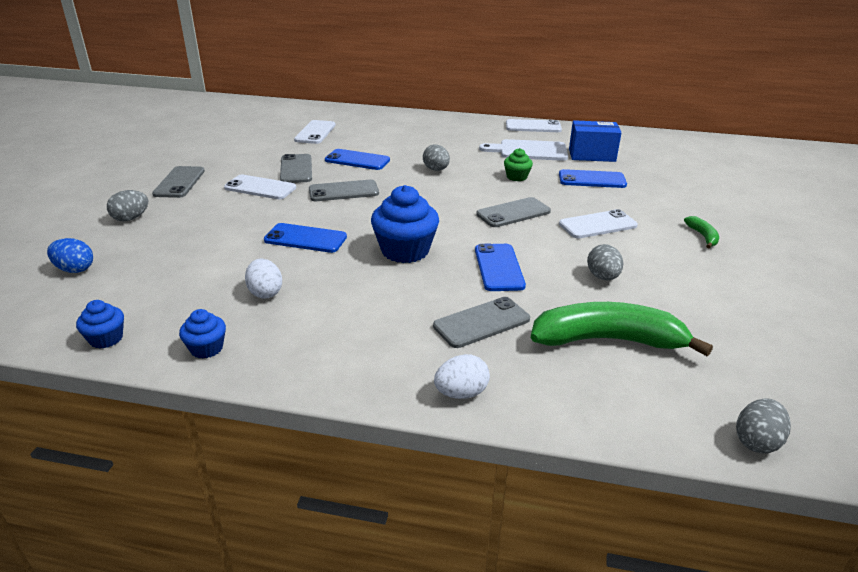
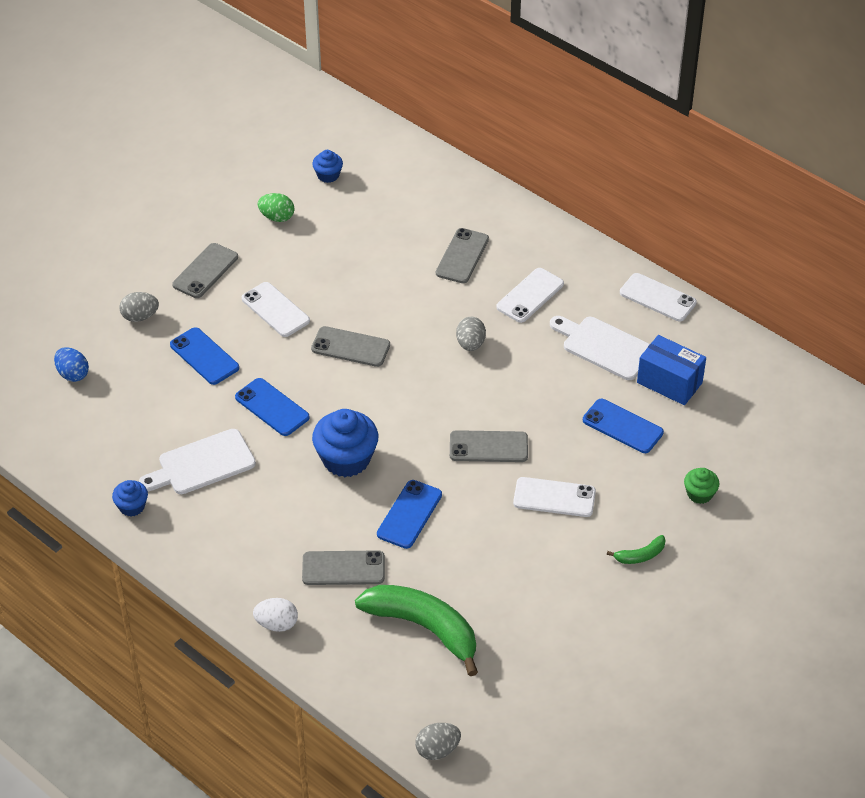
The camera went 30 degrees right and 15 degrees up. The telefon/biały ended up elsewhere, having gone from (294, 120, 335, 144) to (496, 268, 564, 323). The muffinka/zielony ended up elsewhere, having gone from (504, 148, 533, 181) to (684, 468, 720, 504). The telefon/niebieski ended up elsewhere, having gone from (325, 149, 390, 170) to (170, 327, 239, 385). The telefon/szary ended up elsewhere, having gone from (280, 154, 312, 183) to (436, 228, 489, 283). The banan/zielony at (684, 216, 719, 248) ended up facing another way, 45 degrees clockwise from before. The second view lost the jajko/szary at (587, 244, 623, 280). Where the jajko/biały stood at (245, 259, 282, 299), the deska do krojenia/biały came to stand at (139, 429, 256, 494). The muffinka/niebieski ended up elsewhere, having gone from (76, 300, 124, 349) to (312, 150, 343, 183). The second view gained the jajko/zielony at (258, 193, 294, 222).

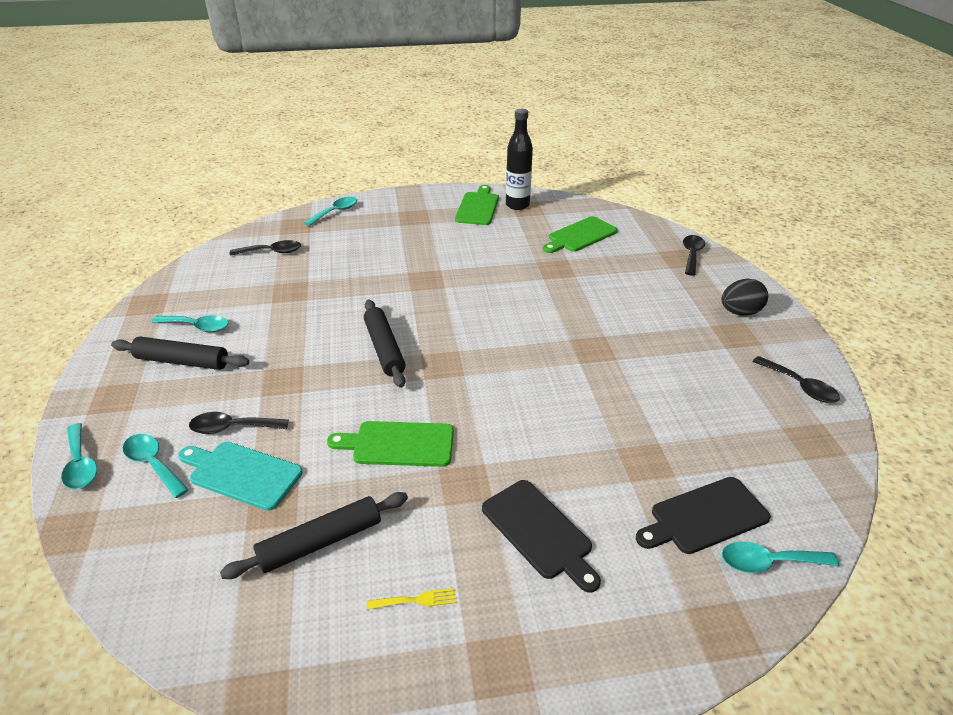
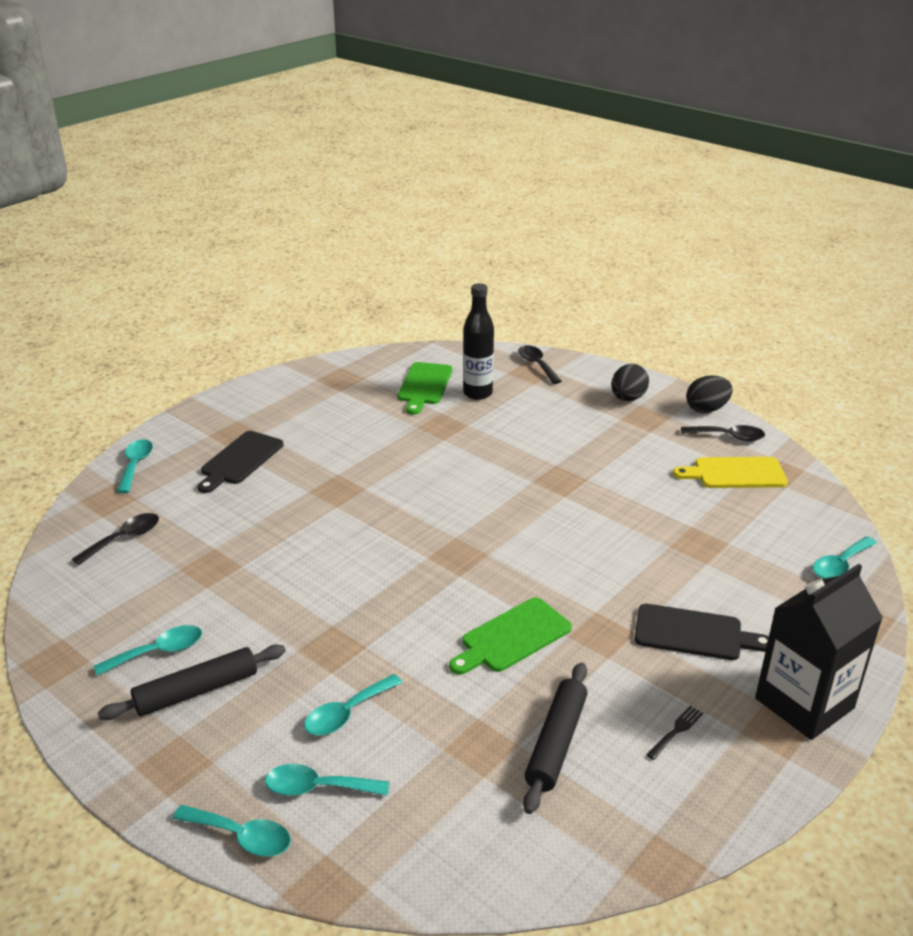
The camera went 40 degrees left and 5 degrees down. The butelka/czarny ended up elsewhere, having gone from (506, 109, 533, 210) to (463, 283, 494, 400). The second view lost the deska do krojenia/zielony at (455, 185, 499, 225). The second view lost the wałek do ciasta/czarny at (364, 300, 406, 388). What was the łyżka/czarny at (189, 412, 289, 434) turned into the łyżka/turkusowy at (304, 674, 403, 735). The second view lost the deska do krojenia/turkusowy at (178, 442, 303, 511). The deska do krojenia/czarny ended up elsewhere, having gone from (636, 477, 771, 554) to (198, 431, 284, 493). What was the widelec/żółty at (367, 588, 456, 610) turned into the widelec/czarny at (646, 705, 703, 760). The second view gained the jajko/czarny at (686, 375, 733, 413). The second view gained the deska do krojenia/żółty at (673, 457, 788, 488). The second view gained the karton mleka/czarny at (755, 564, 883, 740).

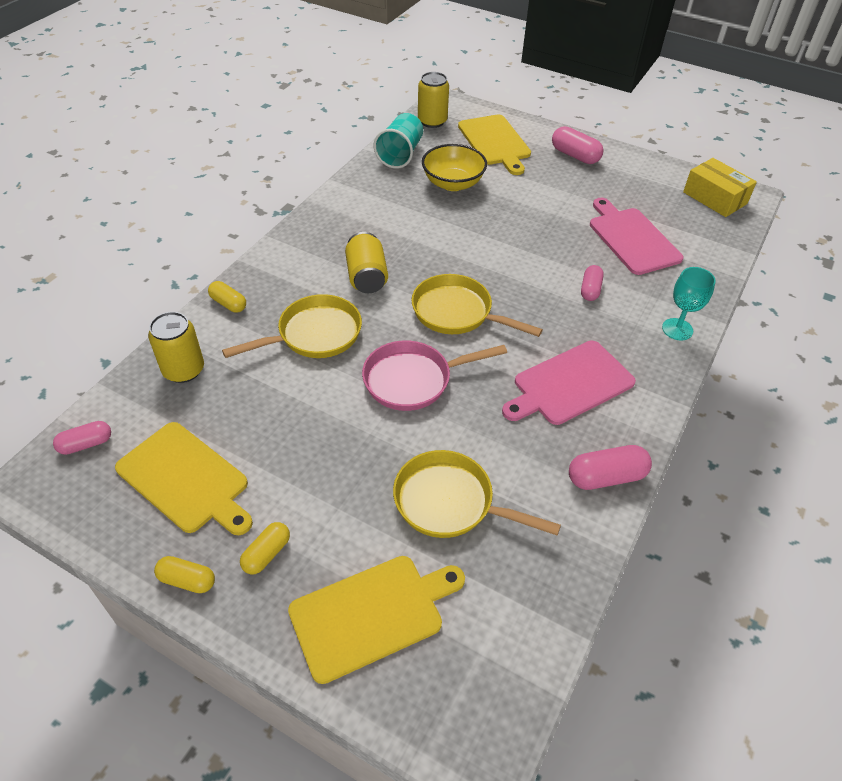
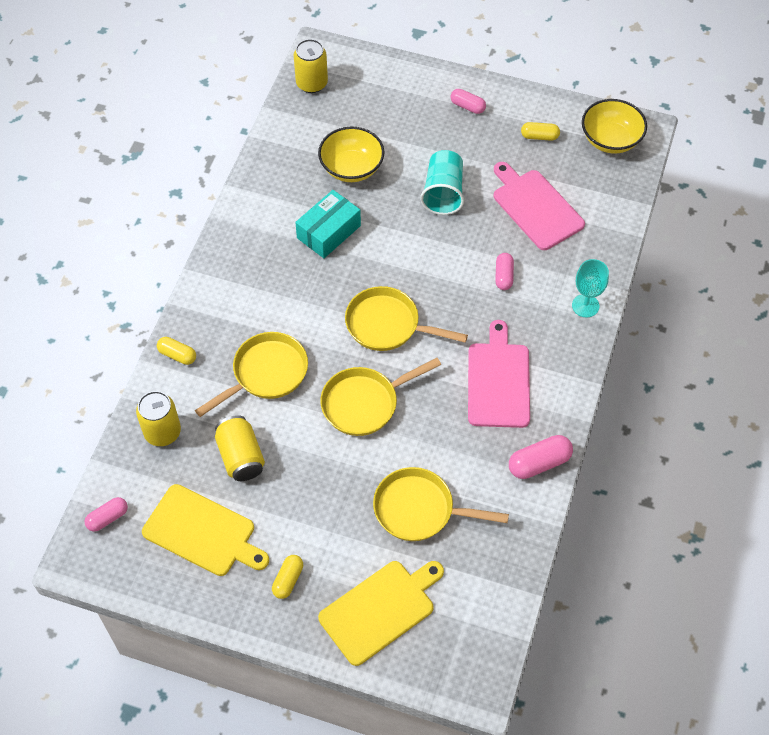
The camera went 10 degrees left and 10 degrees up. The szklanka/turkusowy ended up elsewhere, having gone from (374, 113, 423, 169) to (420, 150, 464, 215). The second view lost the deska do krojenia/żółty at (458, 114, 531, 175). The size of the kapsułka/różowy at (552, 126, 604, 164) changed by a factor of 0.66. Where the pudełko/żółty stood at (683, 158, 757, 217), the miska/żółty came to stand at (582, 99, 647, 153). The puszka/żółty ended up elsewhere, having gone from (345, 232, 388, 293) to (215, 415, 265, 481). What was the patelnia/różowy at (362, 341, 507, 411) turned into the patelnia/żółty at (320, 358, 441, 436). The deska do krojenia/różowy at (502, 341, 636, 425) ended up facing another way, 135 degrees clockwise from before. The kapsułka/żółty ended up elsewhere, having gone from (154, 556, 215, 593) to (521, 122, 560, 141). The second view gained the pudełko/turkusowy at (295, 190, 361, 258).

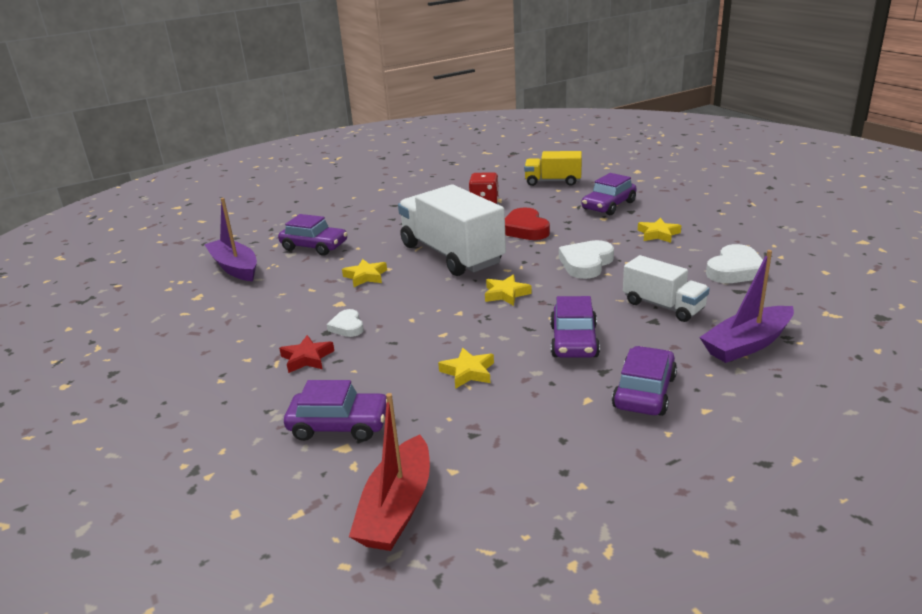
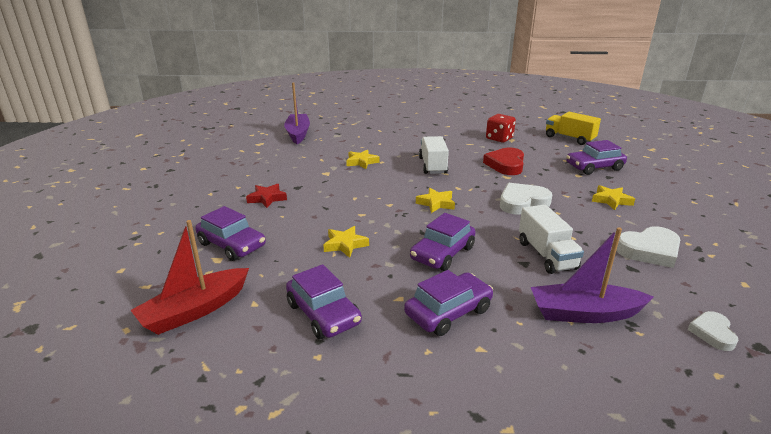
The camera went 30 degrees right and 0 degrees up. The size of the ciężarówka/biały at (398, 184, 506, 276) changed by a factor of 0.55. The samochód/fioletowy ended up elsewhere, having gone from (278, 214, 348, 256) to (286, 264, 362, 339). The serce/biały ended up elsewhere, having gone from (327, 309, 364, 337) to (688, 311, 738, 351).

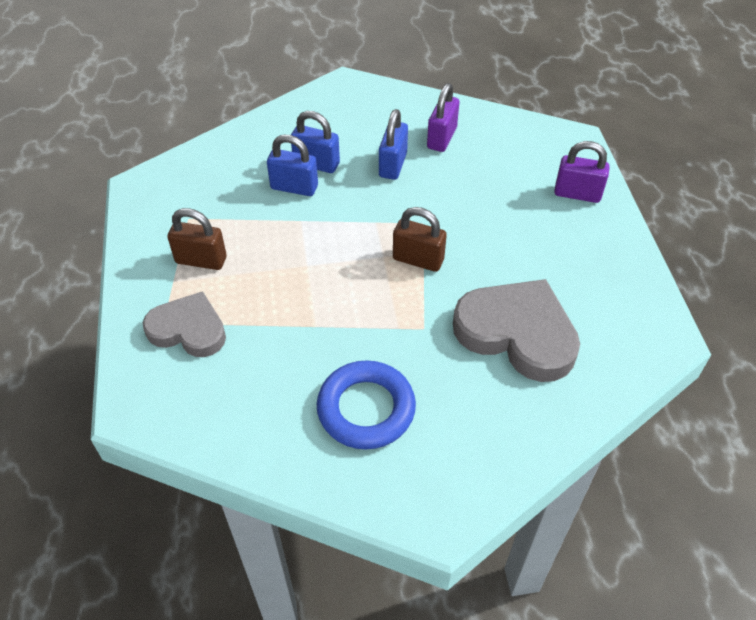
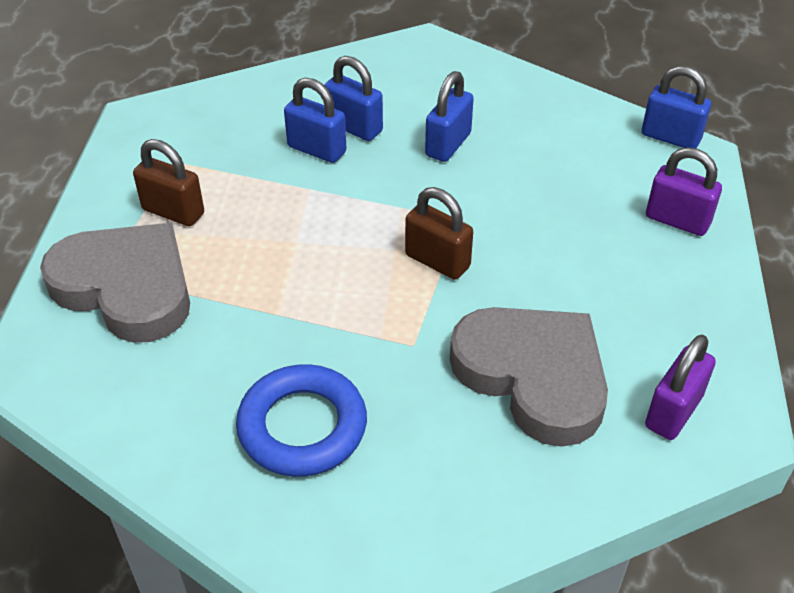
The camera went 15 degrees right and 5 degrees down. The kłódka/fioletowy ended up elsewhere, having gone from (427, 83, 460, 152) to (645, 335, 716, 440). The size of the serce/szary at (143, 291, 226, 357) changed by a factor of 1.54. The second view gained the kłódka/niebieski at (642, 66, 711, 149).

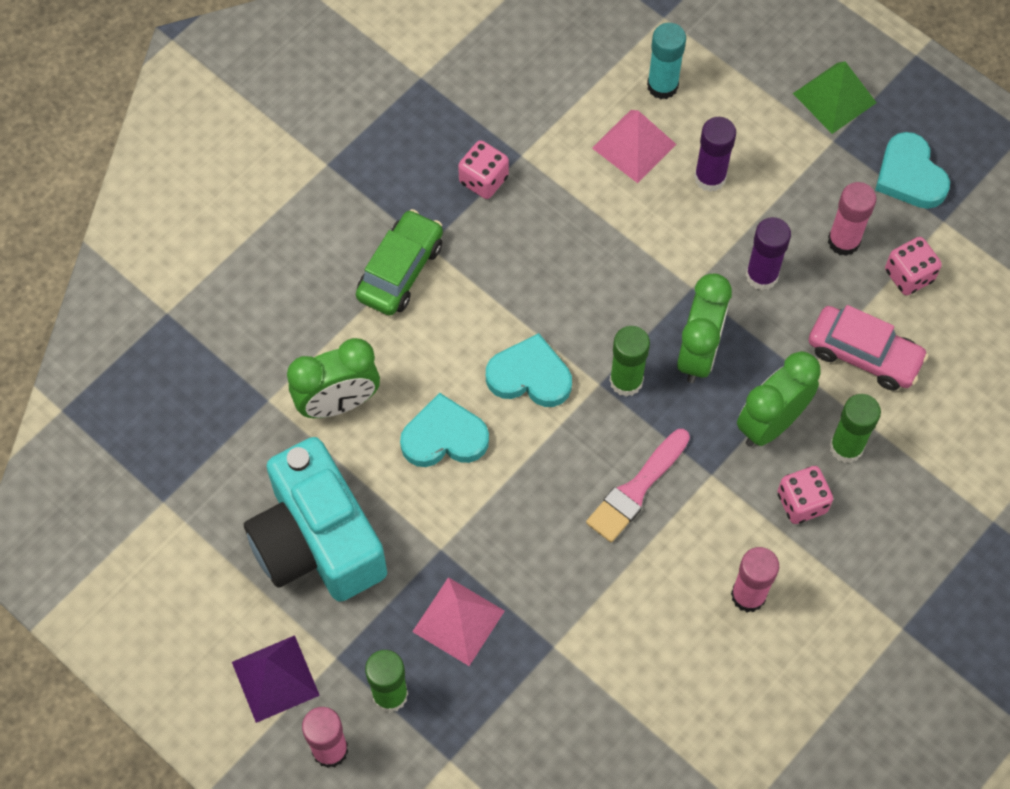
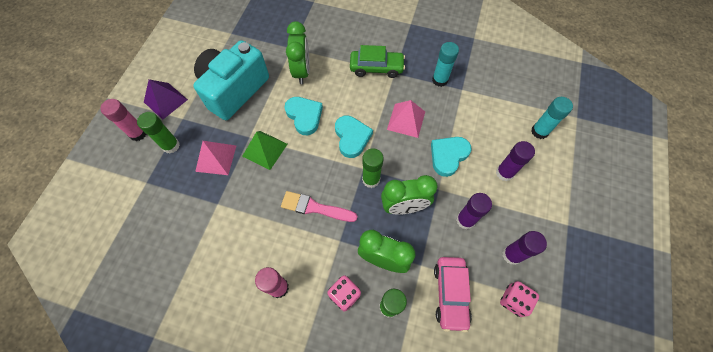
The camera went 65 degrees right and 0 degrees up. The piramida/zielony ended up elsewhere, having gone from (793, 61, 877, 134) to (242, 131, 288, 170). The piramida/różowy ended up elsewhere, having gone from (592, 110, 676, 183) to (387, 100, 425, 138). The serce/turkusowy ended up elsewhere, having gone from (875, 132, 950, 209) to (431, 137, 471, 177). Where the kostka do gry/różowy stood at (458, 140, 509, 199), the klej w sztyfcie/turkusowy came to stand at (432, 42, 459, 87). What was the klej w sztyfcie/różowy at (828, 182, 877, 256) turned into the klej w sztyfcie/fioletowy at (502, 231, 547, 265). The budzik/zielony at (287, 338, 380, 418) ended up facing another way, 135 degrees counterclockwise from before.

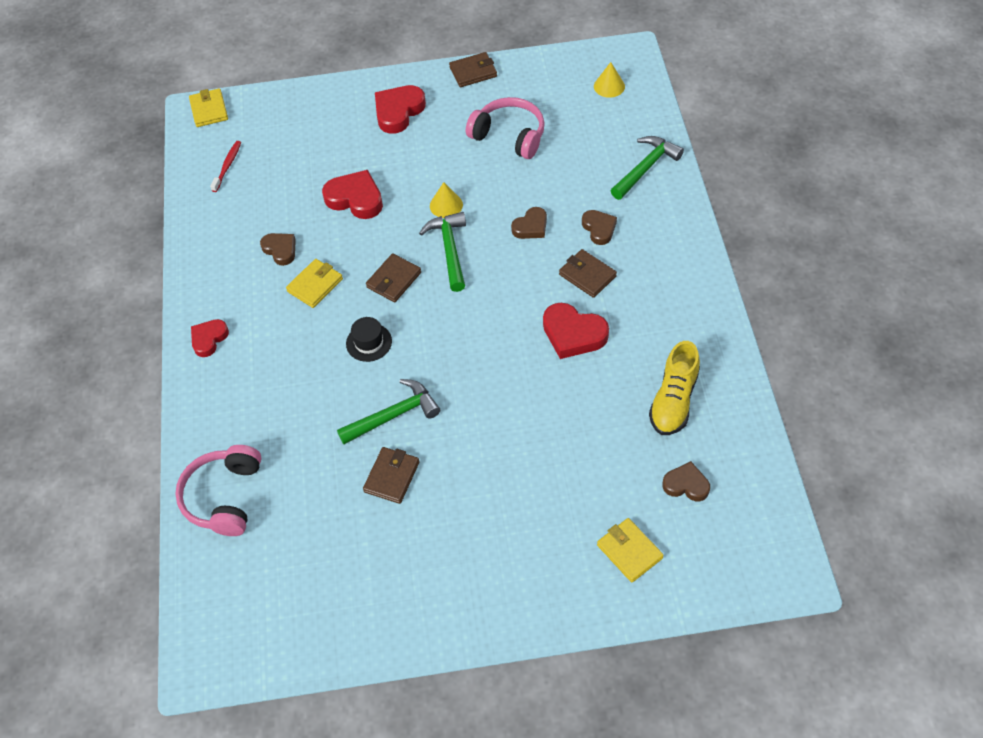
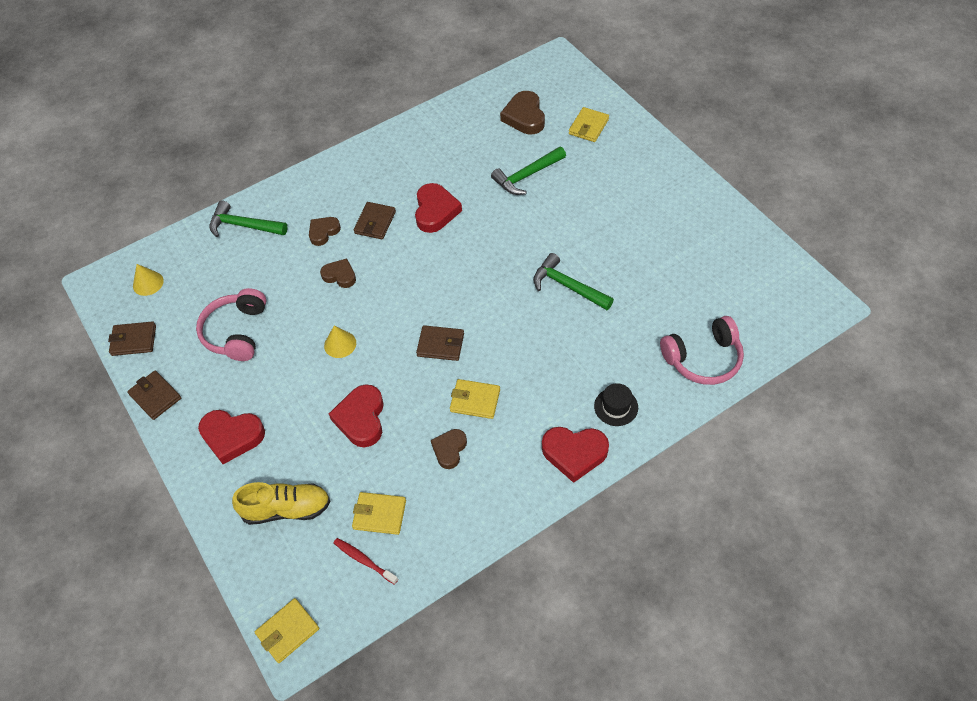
The camera went 115 degrees left and 0 degrees up. The szczoteczka do zębów/czerwony at (210, 141, 241, 192) ended up facing another way, 45 degrees clockwise from before. The młotek/zielony ended up elsewhere, having gone from (419, 212, 466, 292) to (491, 147, 566, 195). The kapelusz/czarny ended up elsewhere, having gone from (346, 317, 392, 362) to (594, 383, 638, 426). The size of the serce/czerwony at (191, 319, 229, 357) changed by a factor of 1.58. The but/żółty ended up elsewhere, having gone from (649, 341, 700, 435) to (232, 482, 331, 525). The portfel/brązowy ended up elsewhere, having gone from (363, 447, 420, 504) to (108, 321, 156, 356). The size of the serce/brązowy at (662, 461, 710, 501) changed by a factor of 1.58. The second view gained the portfel/żółty at (352, 492, 406, 535).

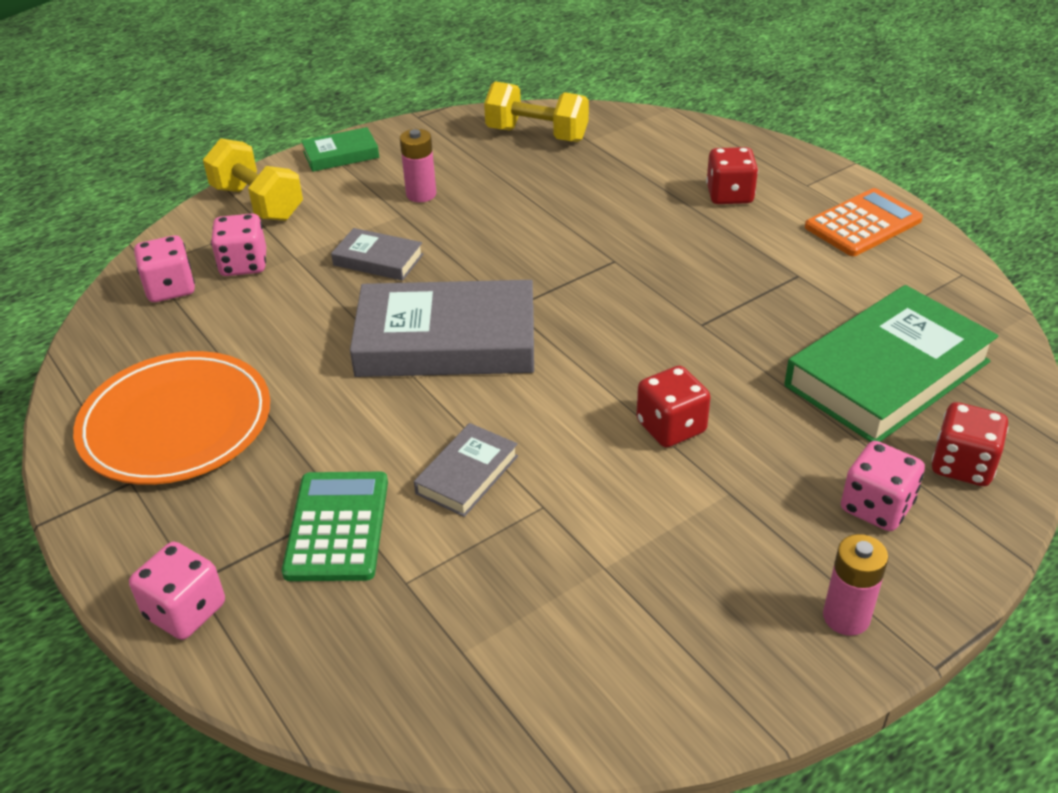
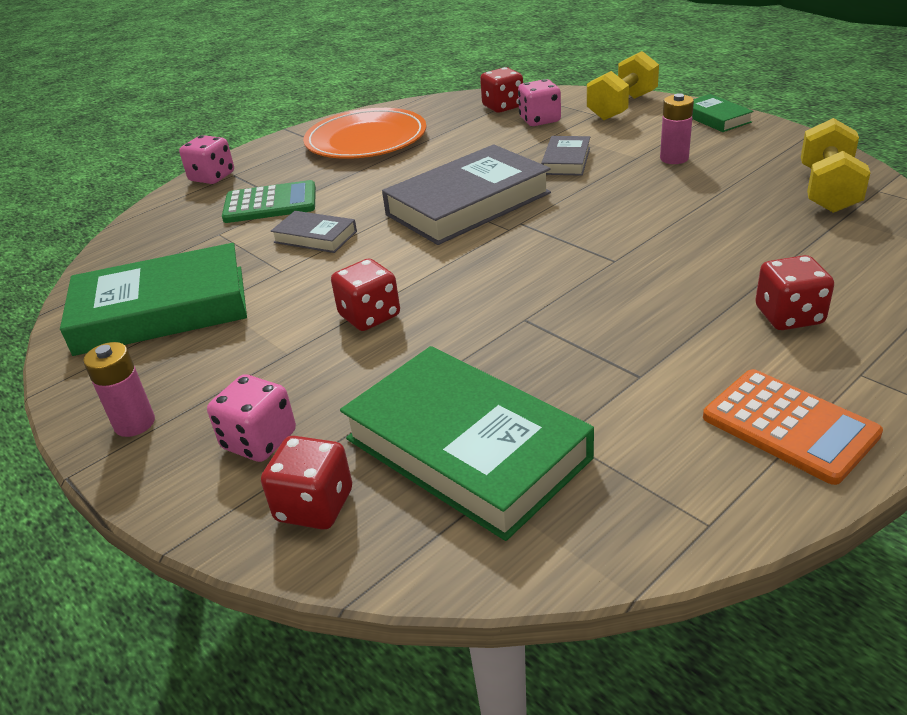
The camera went 85 degrees right and 5 degrees down. What was the kostka do gry/różowy at (134, 235, 195, 302) turned into the kostka do gry/czerwony at (480, 67, 523, 112). The książka/szary at (350, 280, 534, 377) ended up facing another way, 60 degrees clockwise from before. The second view gained the książka/zielony at (60, 243, 247, 356).

